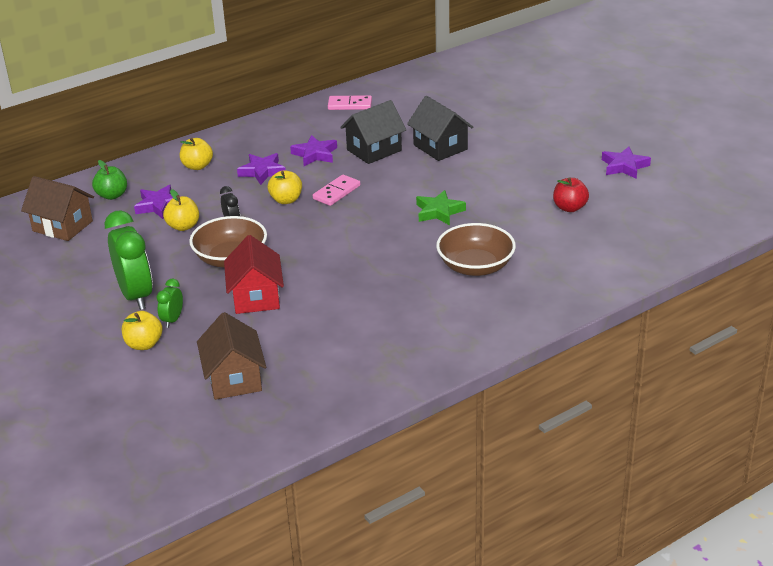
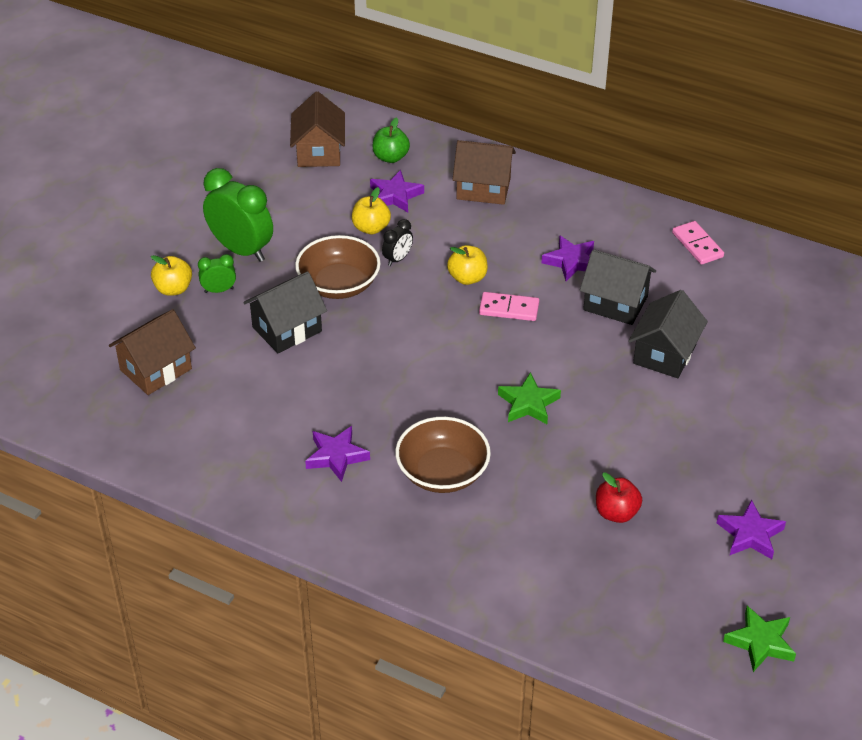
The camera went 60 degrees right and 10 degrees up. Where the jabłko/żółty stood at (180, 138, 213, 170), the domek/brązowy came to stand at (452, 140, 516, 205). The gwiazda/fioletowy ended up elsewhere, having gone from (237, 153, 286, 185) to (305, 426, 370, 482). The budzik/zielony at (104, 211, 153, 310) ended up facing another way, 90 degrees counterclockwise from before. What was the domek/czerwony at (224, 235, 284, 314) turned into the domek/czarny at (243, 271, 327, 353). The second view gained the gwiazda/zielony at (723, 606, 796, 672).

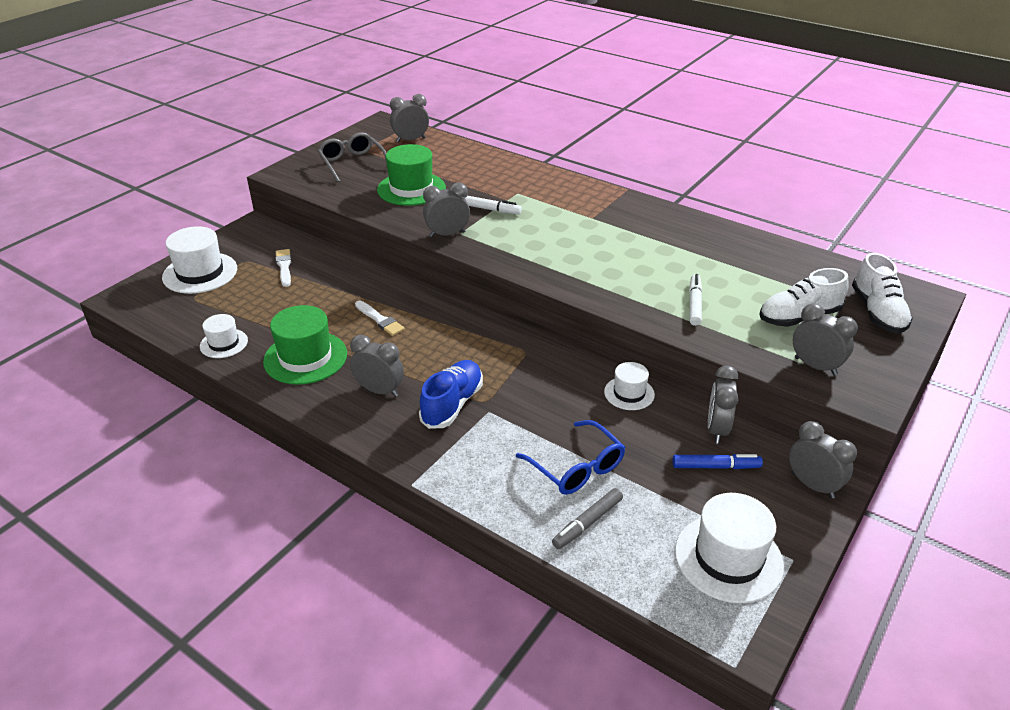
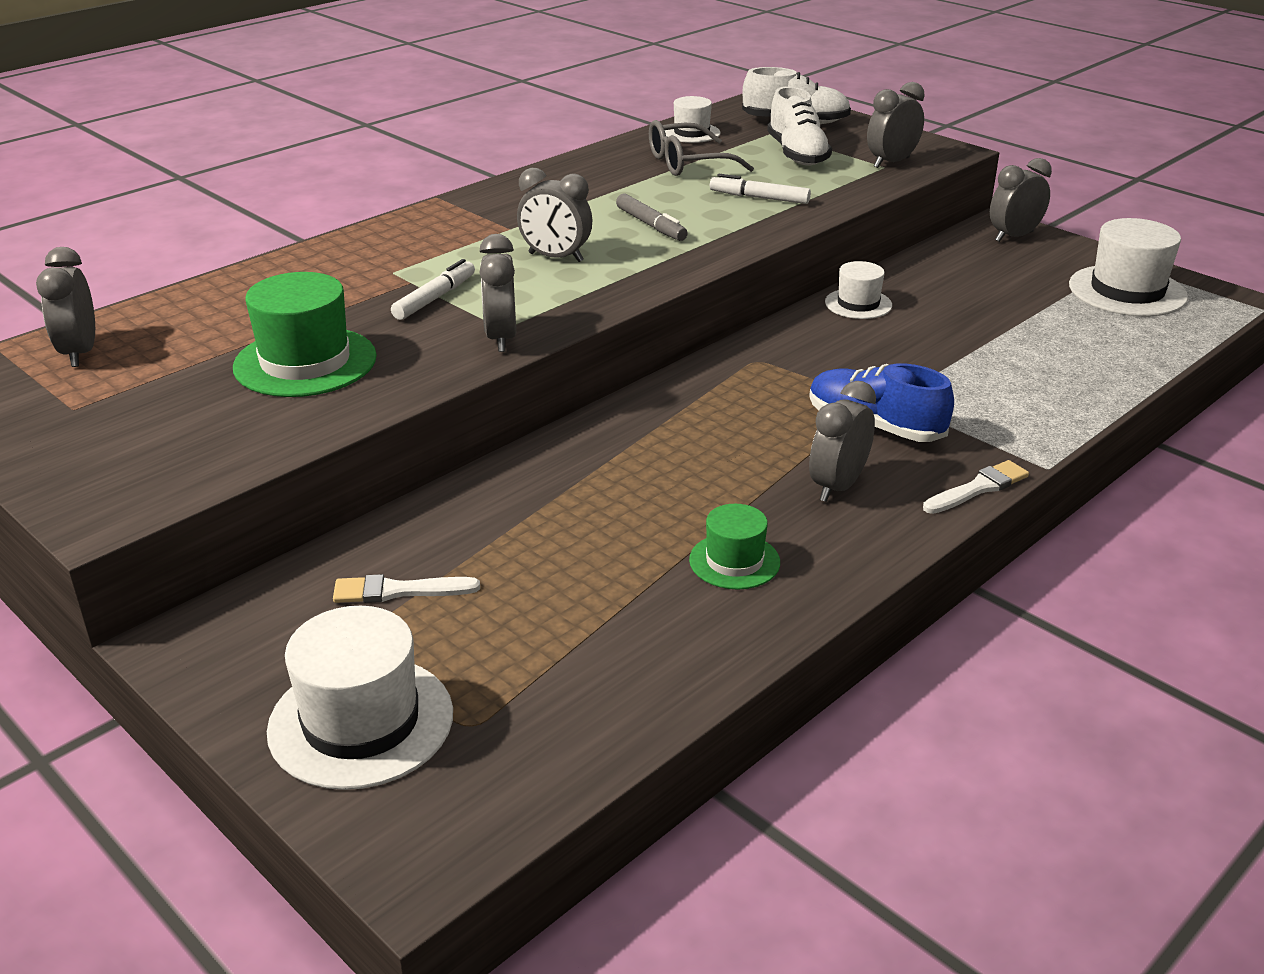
The camera went 80 degrees left and 5 degrees down. The okulary/szary ended up elsewhere, having gone from (318, 132, 388, 182) to (649, 120, 754, 176). The pędzel/biały ended up elsewhere, having gone from (355, 301, 405, 336) to (923, 460, 1029, 514). The size of the kapelusz/zielony at (263, 305, 347, 385) changed by a factor of 0.58. The kapelusz/biały ended up elsewhere, having gone from (200, 314, 248, 358) to (665, 96, 721, 143). The budzik/szary ended up elsewhere, having gone from (708, 366, 738, 444) to (517, 168, 592, 262). The second view lost the okulary/niebieski at (516, 420, 625, 495). The second view lost the flamaster/niebieski at (672, 454, 763, 469). The flamaster/szary ended up elsewhere, having gone from (552, 488, 623, 549) to (616, 194, 688, 241).

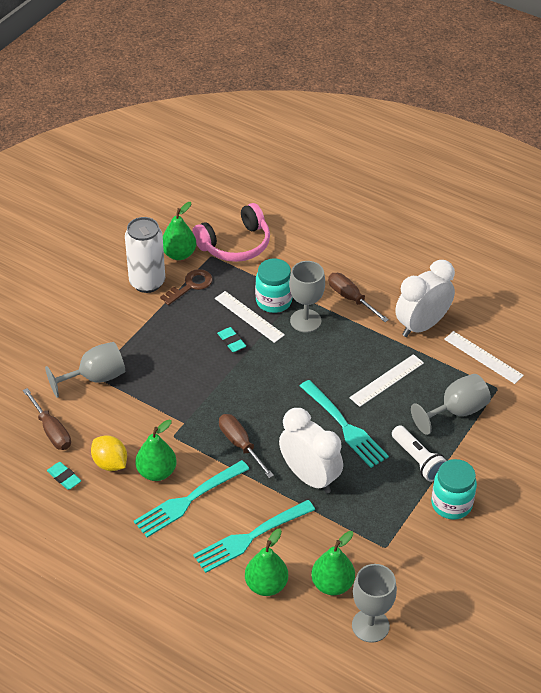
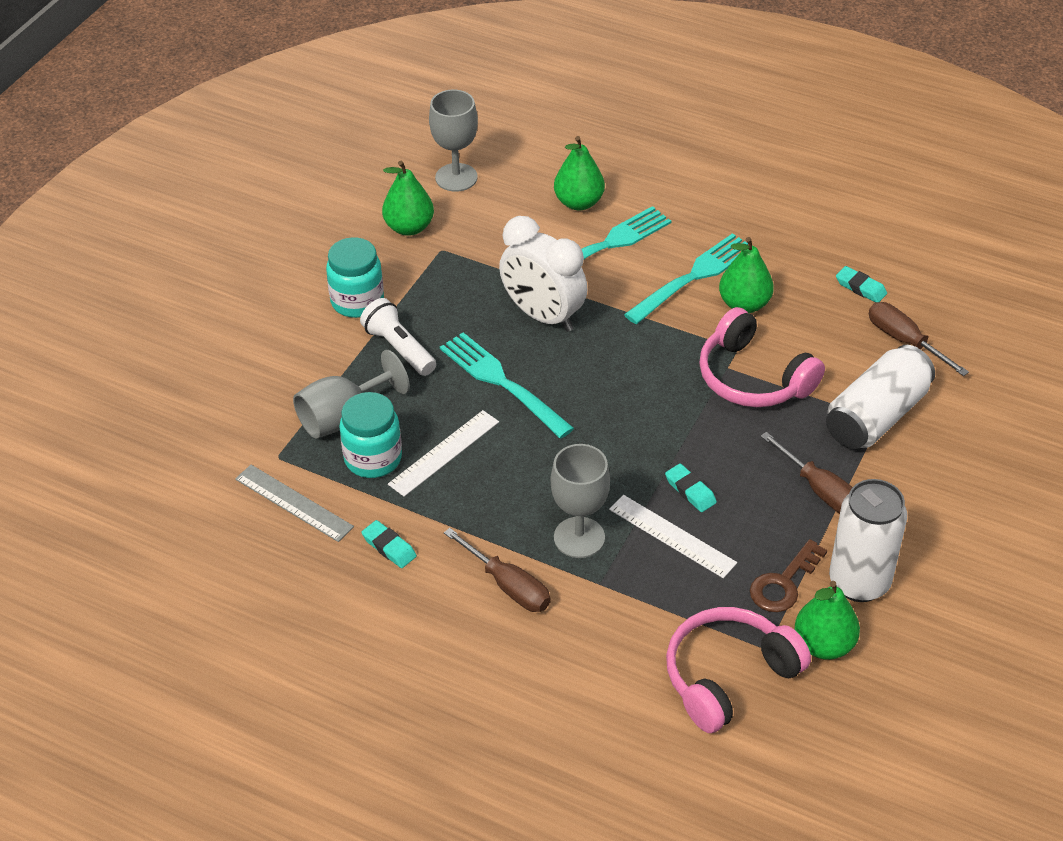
The camera went 175 degrees right and 0 degrees up. The słoik/turkusowy ended up elsewhere, having gone from (255, 259, 292, 313) to (339, 392, 402, 478). Where the budzik/biały stood at (395, 260, 455, 337), the gumka do mazania/turkusowy came to stand at (362, 520, 417, 568). What was the linijka/biały at (444, 331, 524, 384) turned into the linijka/szary at (235, 465, 354, 542). Where the kielich/szary stood at (45, 342, 125, 398), the puszka/biały came to stand at (826, 345, 935, 449). The śrubokręt/brązowy ended up elsewhere, having gone from (219, 414, 274, 478) to (761, 432, 853, 514). The second view lost the cytryna/żółty at (91, 436, 127, 471). The gruszka/zielony ended up elsewhere, having gone from (311, 531, 355, 595) to (382, 161, 434, 236). The second view gained the słuchawki/różowy at (699, 307, 825, 407).

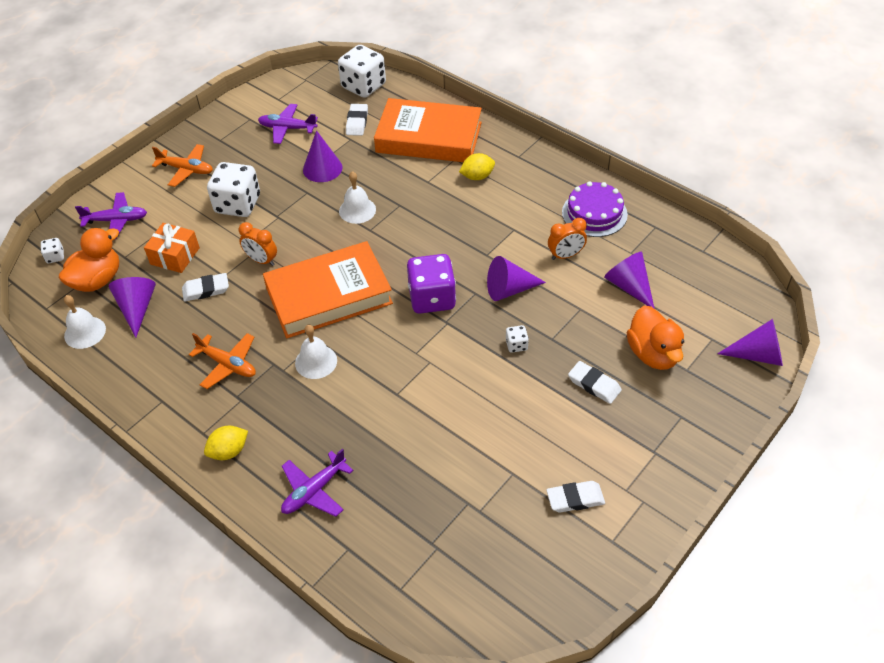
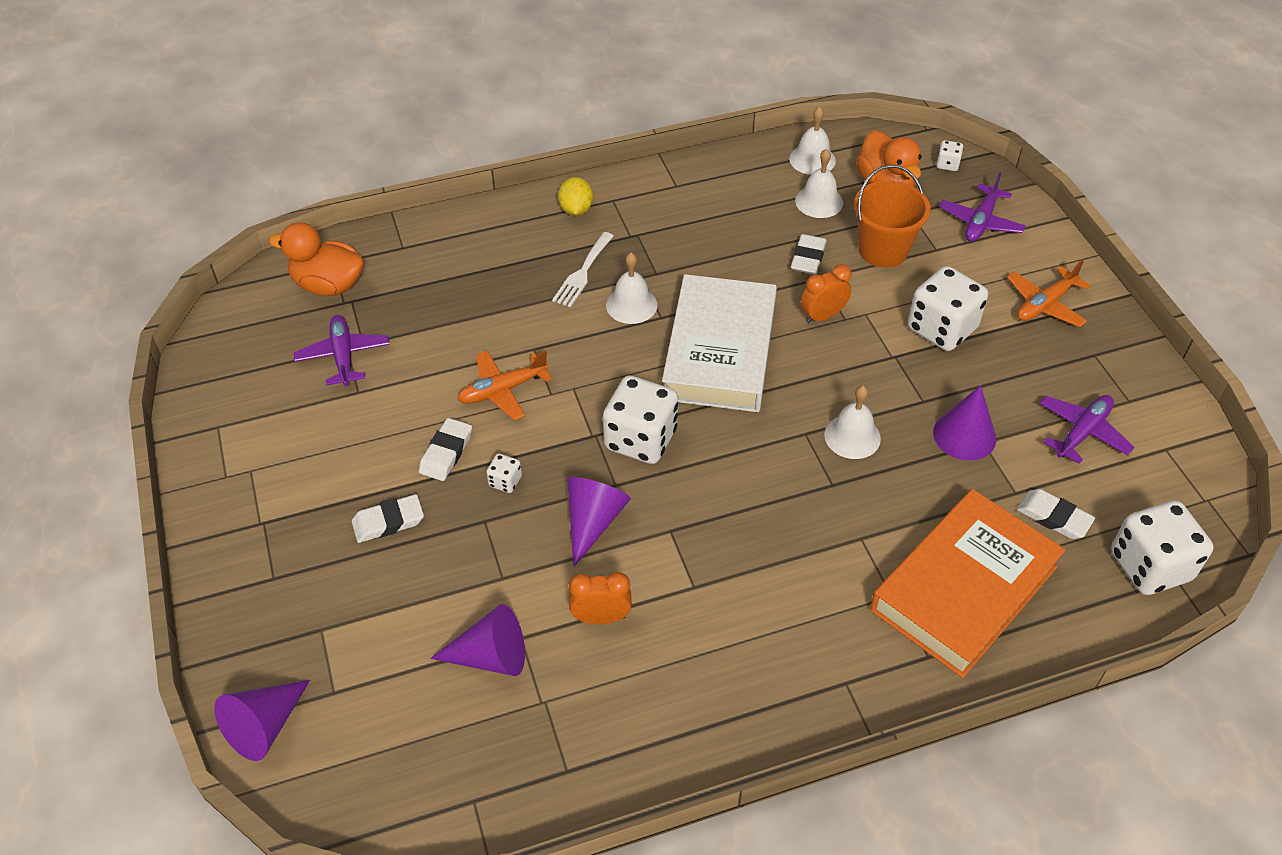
The camera went 120 degrees right and 0 degrees up. The second view lost the cytryna/żółty at (459, 153, 495, 180). The second view lost the tort/fioletowy at (562, 181, 628, 237). The budzik/pomarańczowy at (548, 218, 587, 260) ended up facing another way, 75 degrees clockwise from before. Where the prezent/pomarańczowy stood at (144, 223, 200, 273), the wiadro/pomarańczowy came to stand at (854, 165, 931, 268). What was the książka/pomarańczowy at (263, 241, 393, 338) turned into the książka/biały at (662, 274, 777, 412). What was the kostka do gry/fioletowy at (407, 254, 456, 314) turned into the kostka do gry/biały at (603, 376, 678, 464). Where the stożek/fioletowy stood at (109, 277, 156, 338), the dzwonek/biały came to stand at (795, 149, 843, 218). The kaczka/pomarańczowy ended up elsewhere, having gone from (627, 306, 684, 370) to (269, 222, 364, 296). The samolot/pomarańczowy ended up elsewhere, having gone from (189, 333, 256, 389) to (457, 350, 552, 420). The samolot/fioletowy ended up elsewhere, having gone from (281, 449, 354, 517) to (293, 315, 390, 386). The gumka do mazania/biały ended up elsewhere, having gone from (546, 481, 605, 513) to (419, 418, 472, 481). The second view gained the widelec/biały at (552, 232, 614, 307).

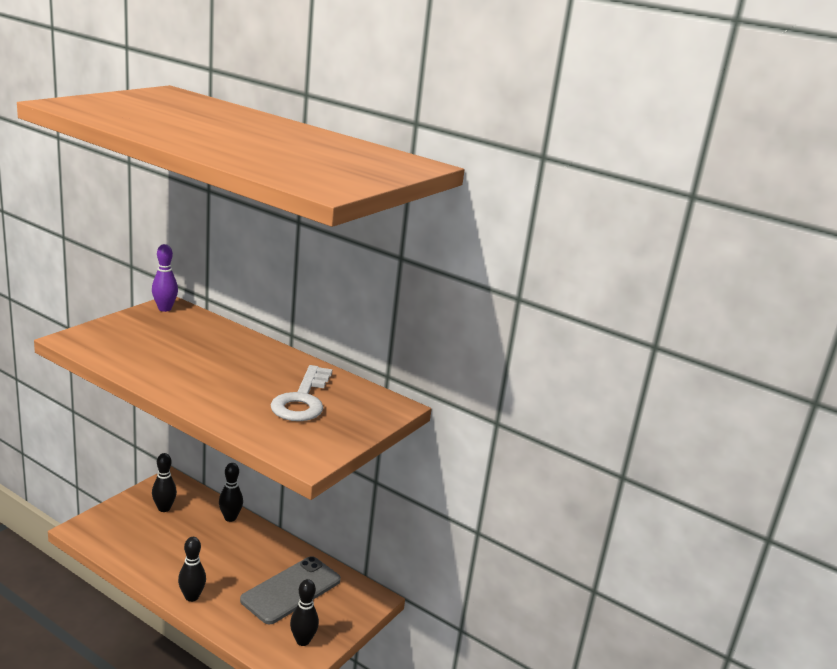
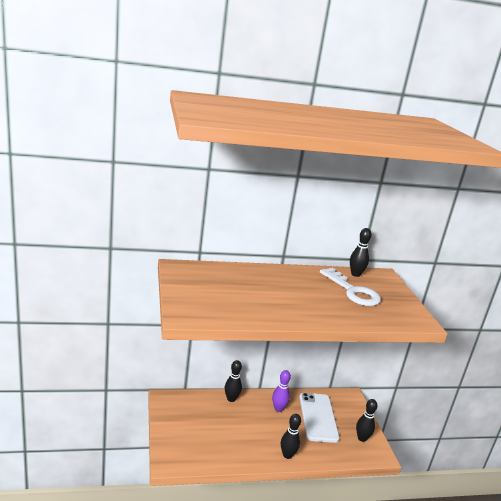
The camera went 45 degrees left and 0 degrees up. The kręgiel/fioletowy ended up elsewhere, having gone from (152, 244, 178, 312) to (272, 370, 291, 412). The kręgiel/czarny ended up elsewhere, having gone from (152, 453, 177, 512) to (350, 228, 371, 277). What was the telefon/szary at (240, 556, 341, 624) turned into the telefon/biały at (299, 393, 340, 443).

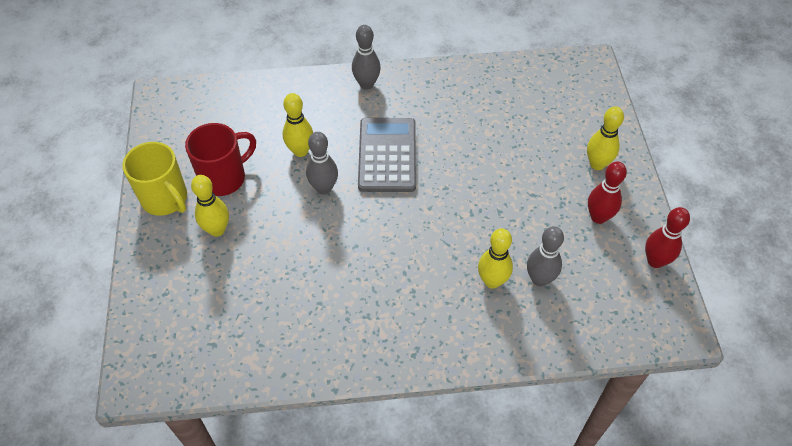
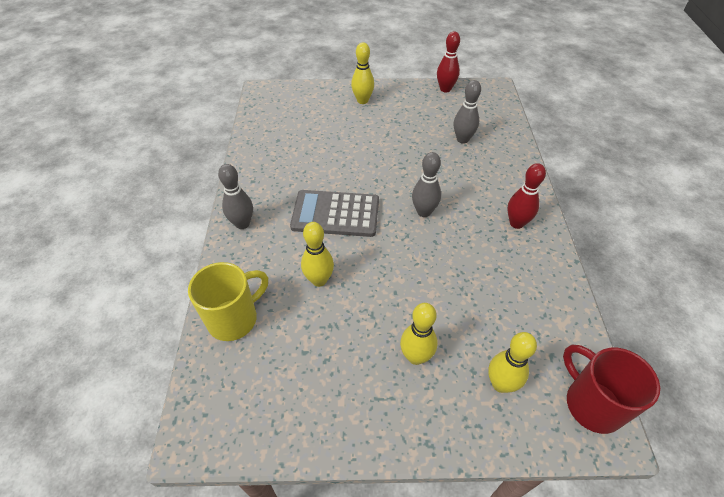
The camera went 85 degrees left and 5 degrees down. The kubek/czerwony ended up elsewhere, having gone from (185, 123, 256, 196) to (563, 345, 660, 434). The kręgiel/szary ended up elsewhere, having gone from (306, 132, 338, 195) to (412, 152, 441, 217). The kubek/żółty ended up elsewhere, having gone from (123, 142, 187, 216) to (188, 262, 268, 341). The kręgiel/czerwony ended up elsewhere, having gone from (588, 161, 627, 224) to (507, 163, 546, 229). The kręgiel/żółty ended up elsewhere, having gone from (478, 228, 513, 289) to (488, 332, 537, 393).

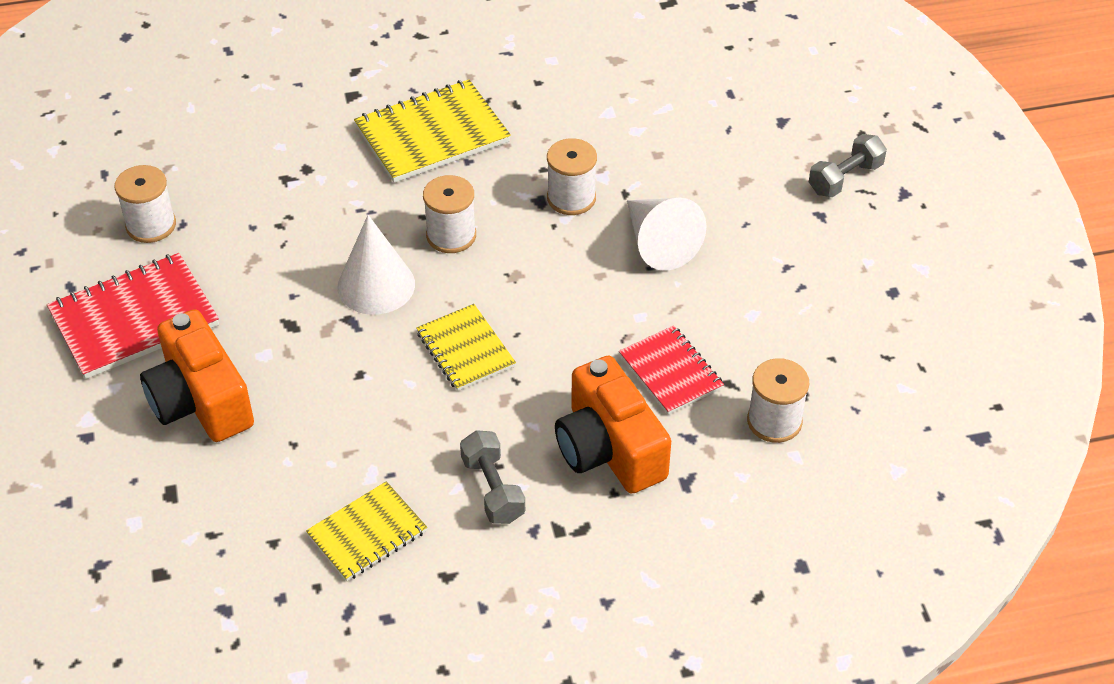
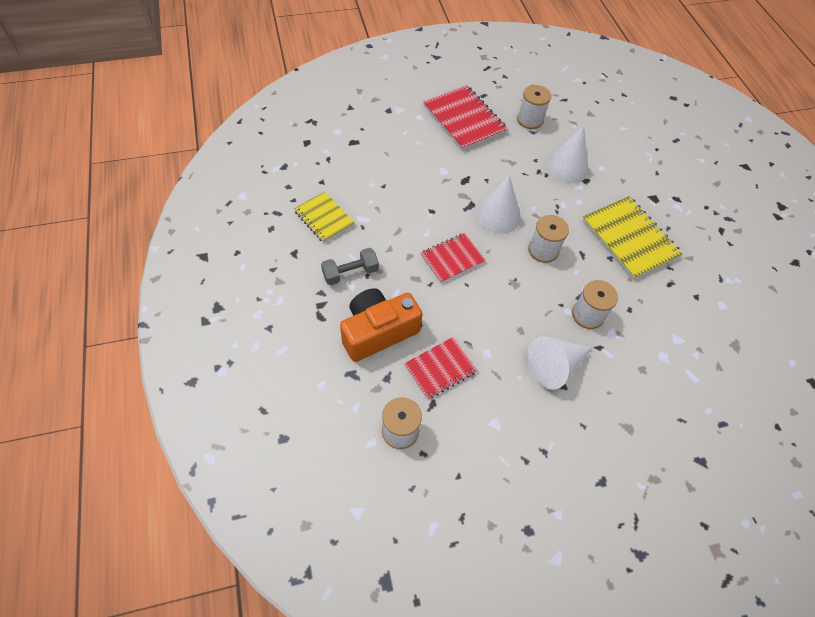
The camera went 85 degrees right and 10 degrees up. The second view lost the hantel/szary at (809, 134, 887, 197). What was the zeszyt/żółty at (416, 304, 516, 391) turned into the zeszyt/czerwony at (421, 233, 486, 283). The second view lost the aparat fotograficzny/pomarańczowy at (140, 309, 254, 442). The second view gained the stożek/biały at (546, 125, 589, 184).

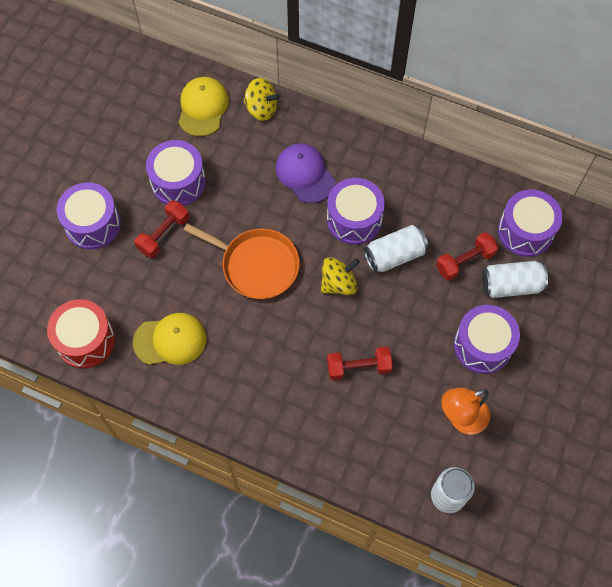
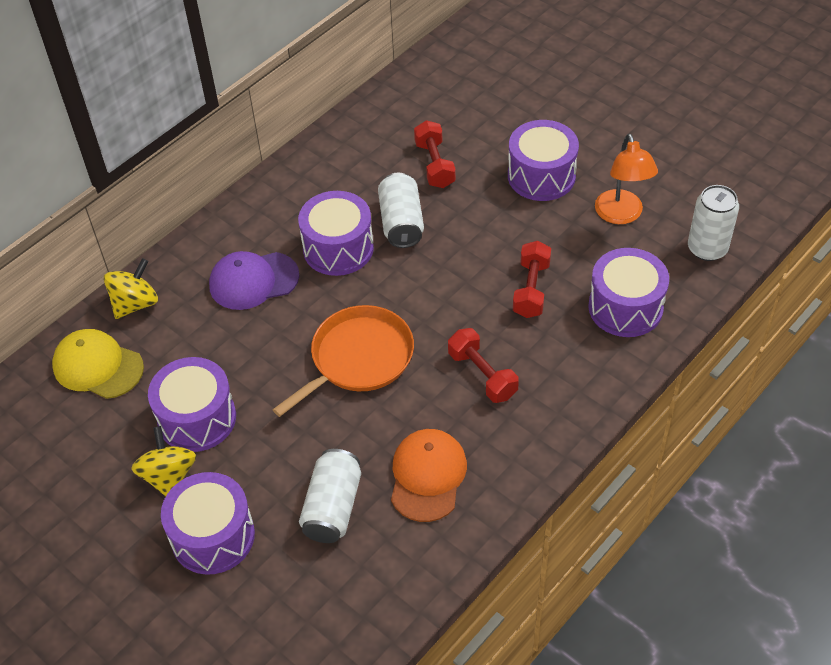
The camera went 70 degrees left and 15 degrees down. The bęben/fioletowy ended up elsewhere, having gone from (498, 189, 563, 257) to (588, 248, 669, 337). The hantel/czerwony ended up elsewhere, having gone from (134, 200, 189, 258) to (448, 328, 519, 403). The bączek/żółty ended up elsewhere, having gone from (321, 257, 360, 295) to (131, 426, 196, 497). The puszka/biały ended up elsewhere, having gone from (482, 261, 548, 298) to (299, 449, 361, 543). The second view lost the bęben/czerwony at (47, 299, 115, 368). What was the czapka/żółty at (133, 313, 207, 365) turned into the czapka/pomarańczowy at (391, 429, 467, 522).

